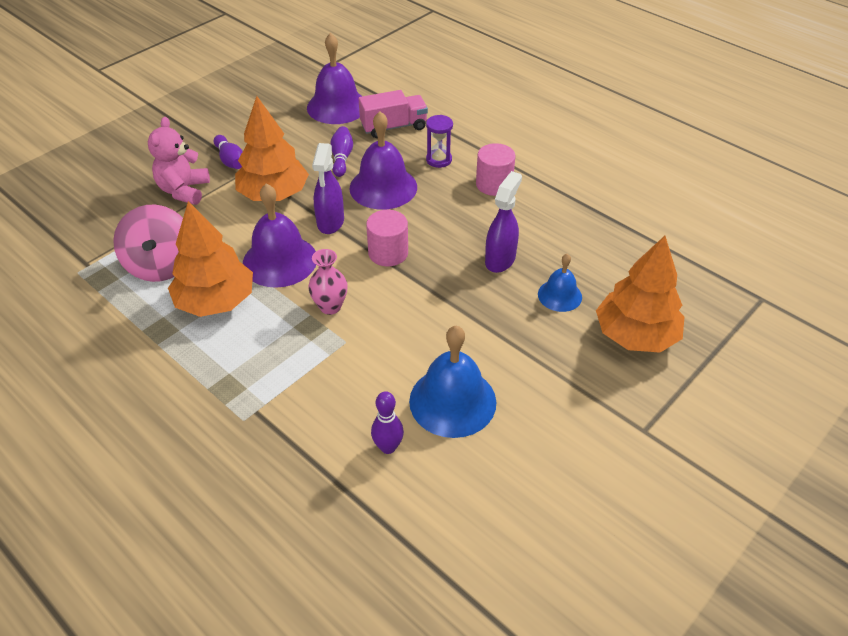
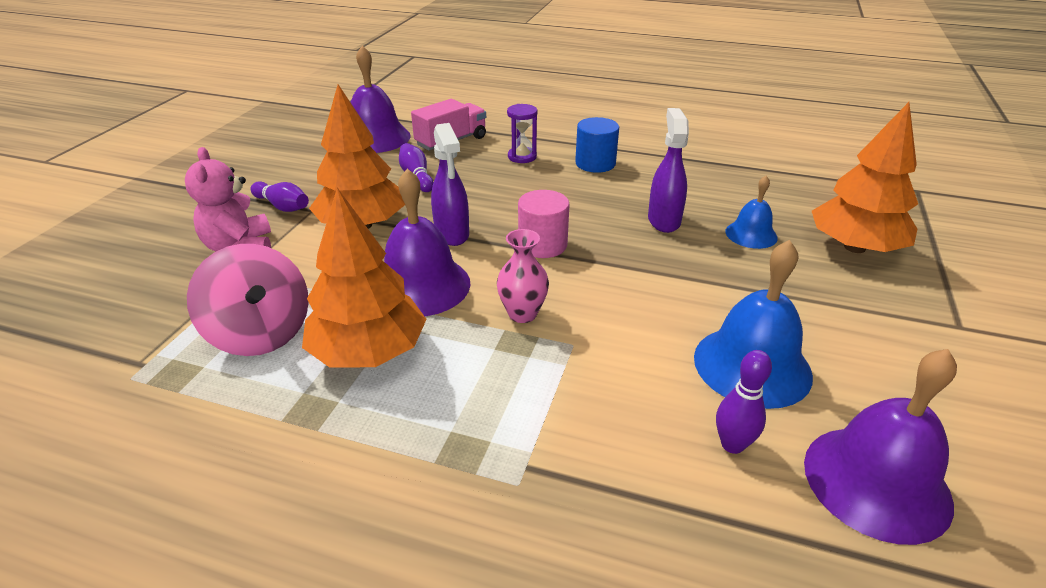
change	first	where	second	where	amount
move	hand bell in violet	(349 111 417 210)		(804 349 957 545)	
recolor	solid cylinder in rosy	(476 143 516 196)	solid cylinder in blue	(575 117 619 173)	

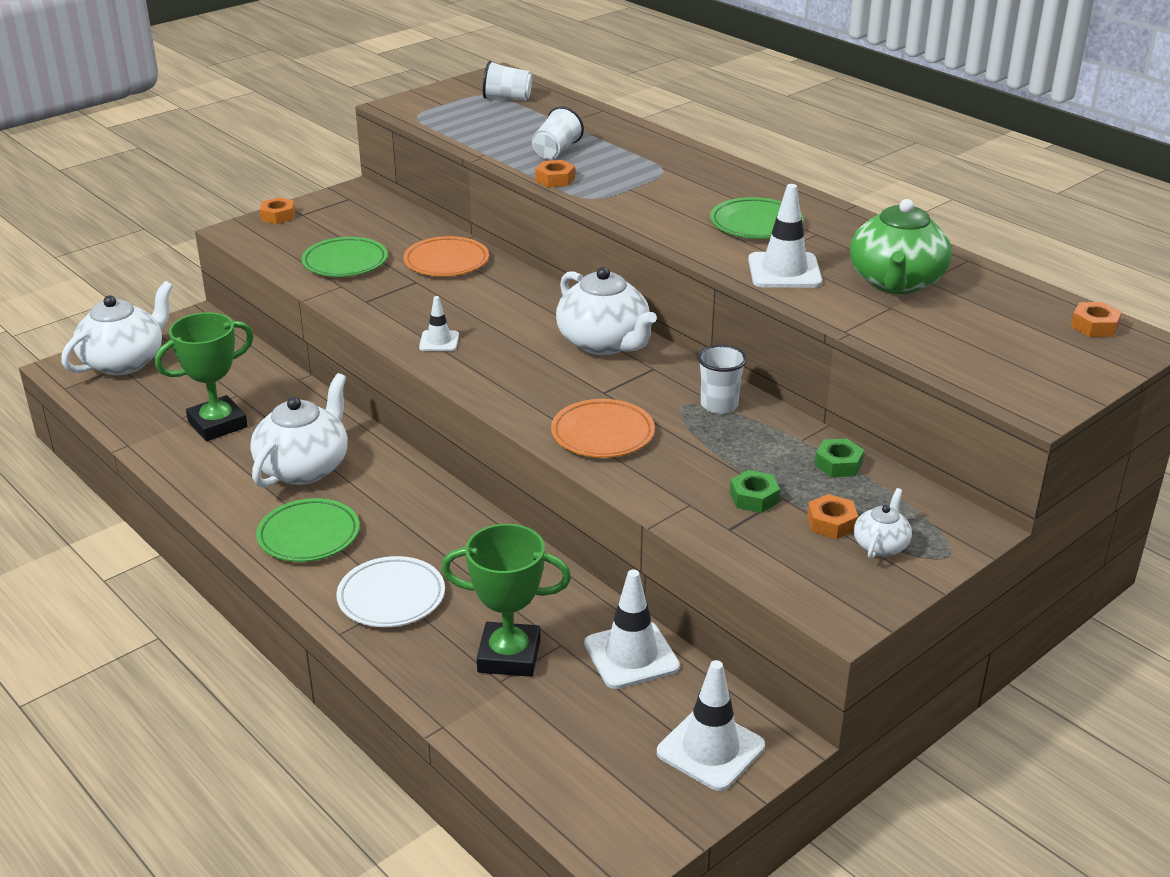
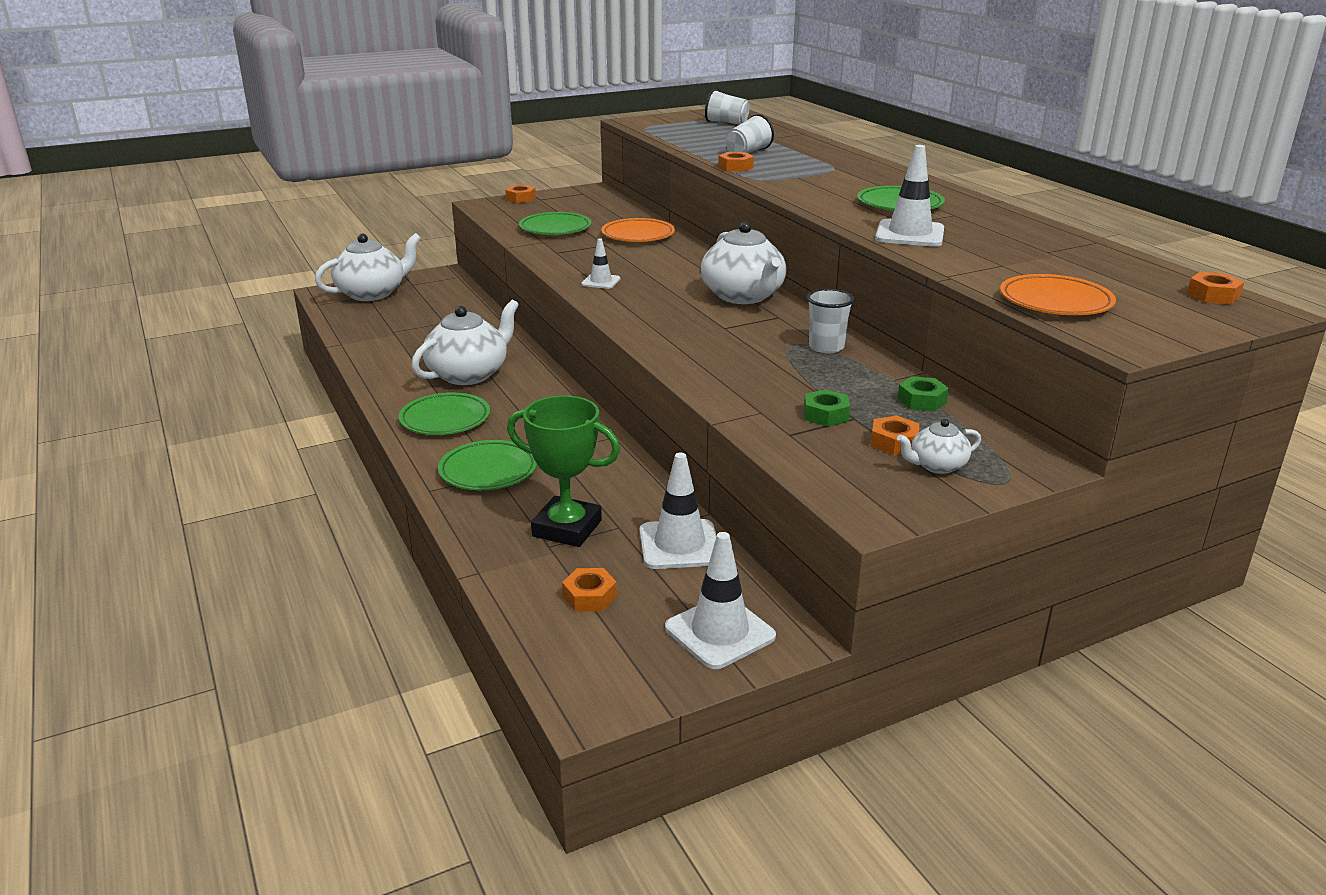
change	first	where	second	where	amount
delete	trophy in emerald	(155 312 254 441)			
delete	tea pot in emerald	(850 199 952 294)			
insert			hex nut in bright orange	(562 568 617 611)	
move	plate in bright orange	(551 399 655 458)		(1000 274 1116 315)	
recolor	plate in snow-white	(337 556 445 627)	plate in emerald	(438 440 537 490)	
rotate	tea pot in snow-white	(854 488 912 559)		(897 419 981 474)	150 degrees counterclockwise

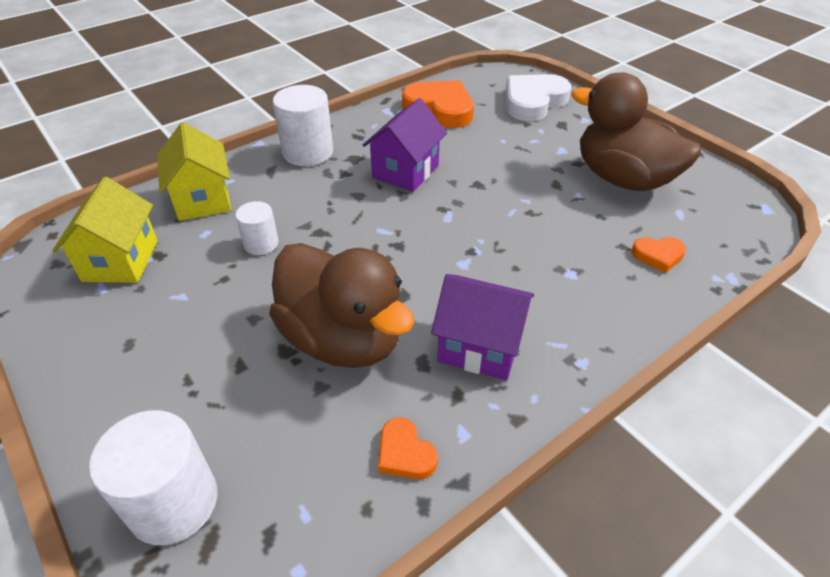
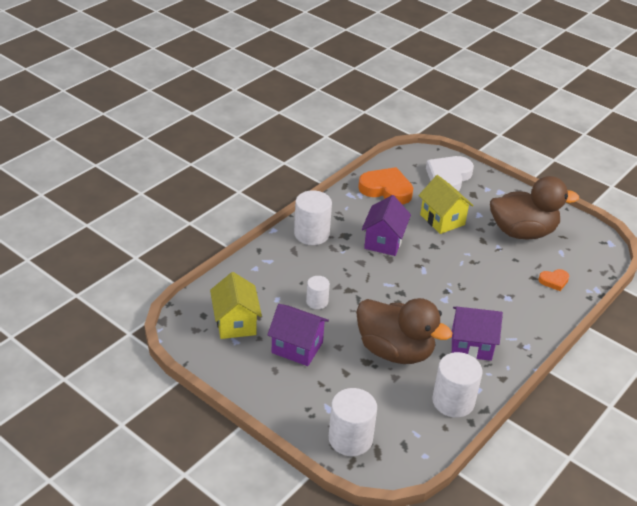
change	first	where	second	where	amount
insert			house in violet	(267 304 329 366)	
move	house in yellow	(157 122 231 221)		(418 175 474 234)	
replace	love heart in bright orange	(378 417 438 479)	solid cylinder in snow-white	(432 352 482 418)	
rotate	toy duck in dark brown	(571 72 701 191)		(490 176 579 240)	150 degrees clockwise

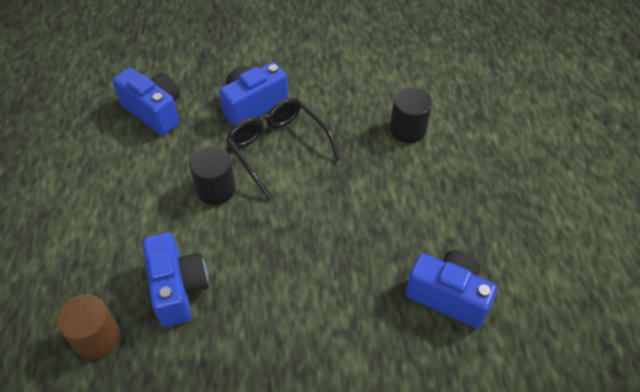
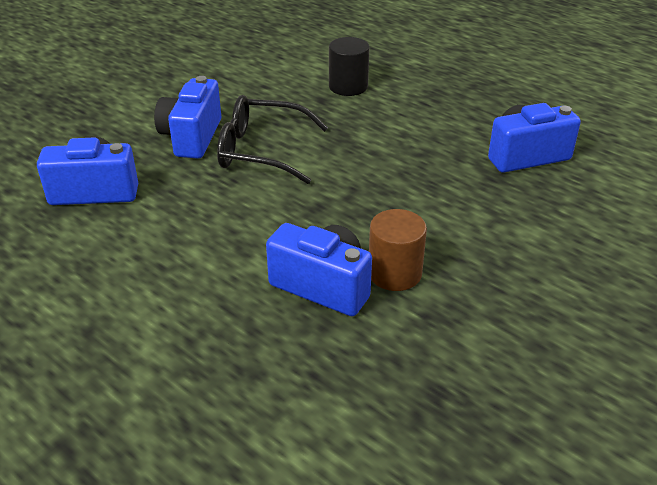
change	first	where	second	where	amount
delete	solid cylinder in black	(189 146 236 205)			
move	solid cylinder in dark brown	(57 295 120 359)		(369 209 427 291)	

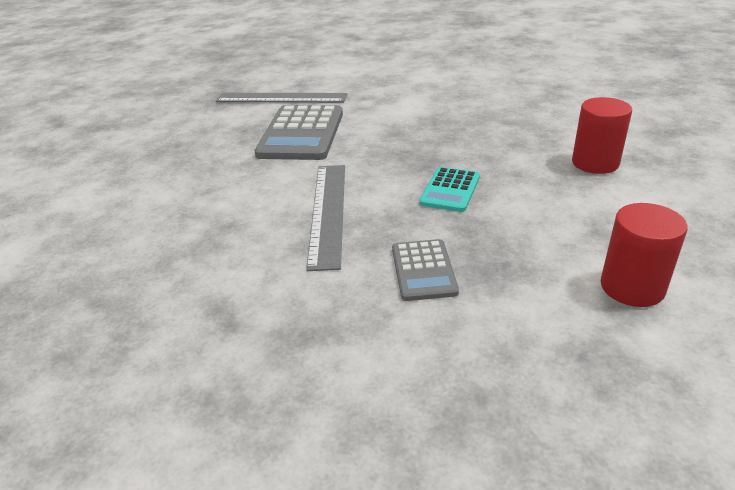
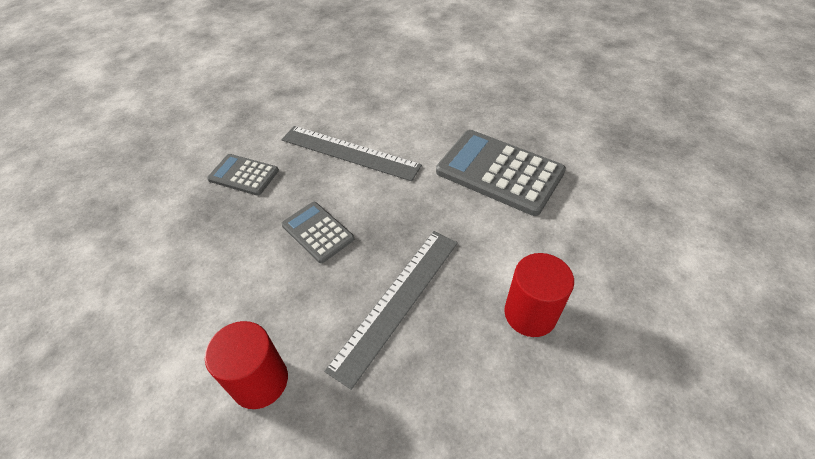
change	first	where	second	where	amount
move	ruler in gray	(216 93 347 103)		(324 231 458 390)	
move	solid cylinder in crimson	(601 203 688 307)		(504 253 574 337)	
recolor	pocket calculator in aqua	(419 167 480 212)	pocket calculator in gray	(281 202 354 263)	

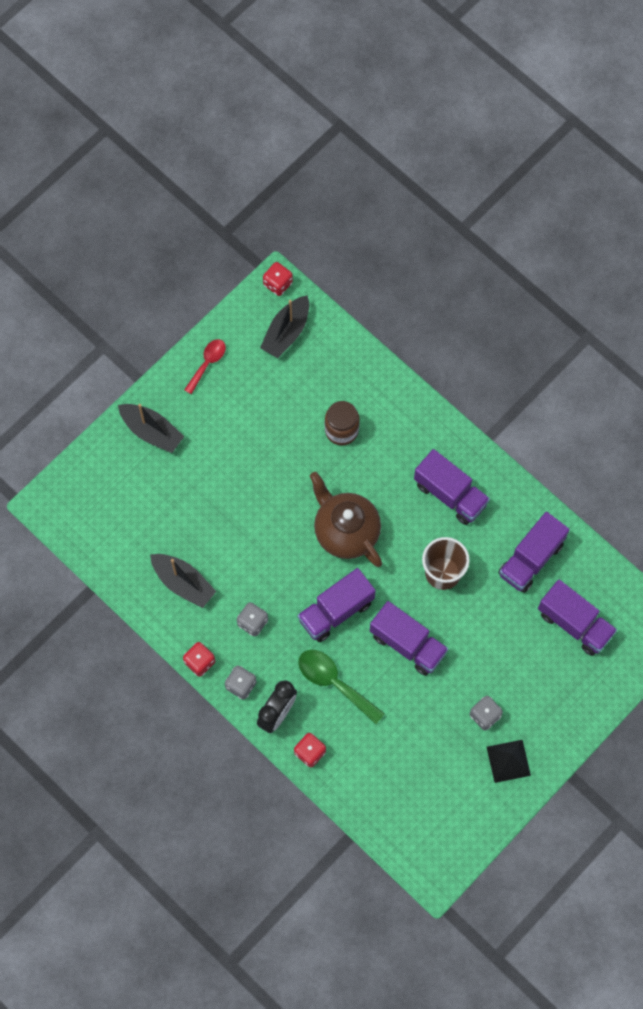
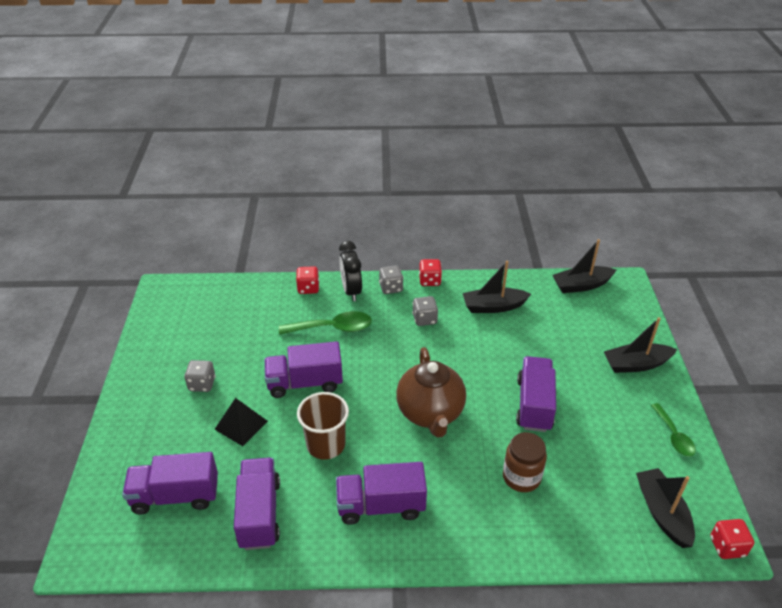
change	first	where	second	where	amount
insert			boat in black	(552 239 616 293)	
move	toy truck in violet	(297 568 376 642)		(516 356 556 432)	
move	solid pyramid in black	(487 740 531 783)		(215 398 268 446)	
recolor	teaspoon in crimson	(184 339 226 394)	teaspoon in emerald	(651 403 696 456)	
rotate	tea pot in dark brown	(310 472 382 567)		(396 347 466 437)	75 degrees clockwise

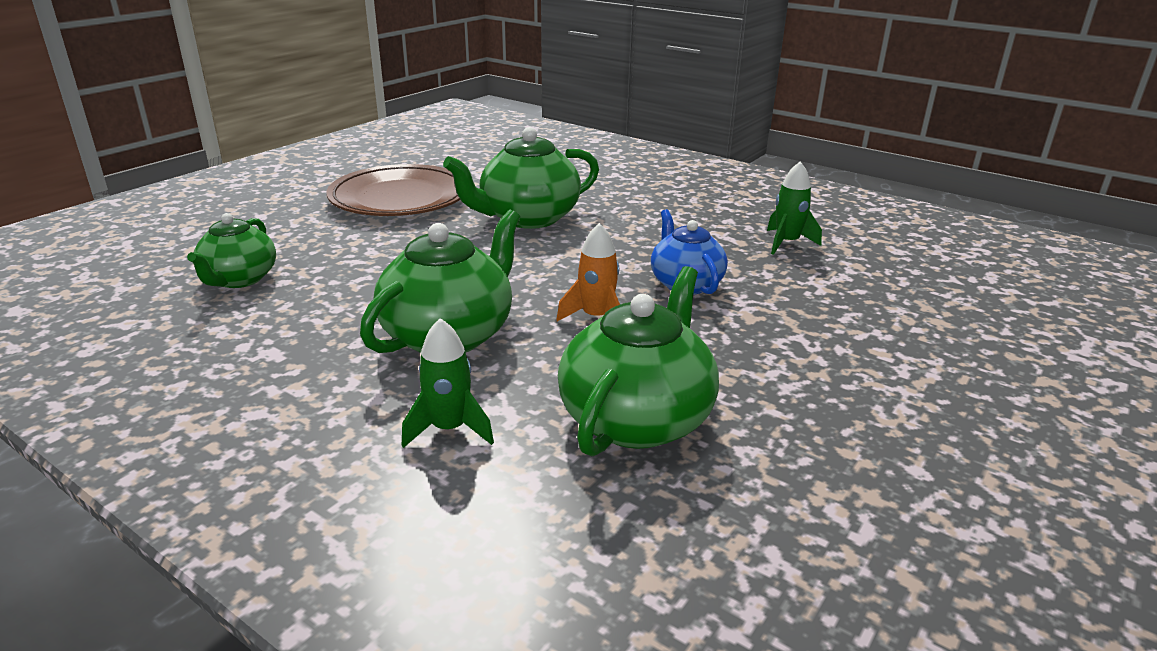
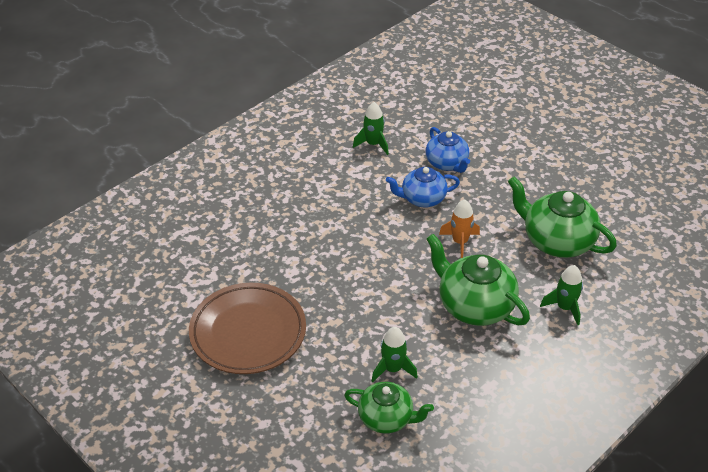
change	first	where	second	where	amount
delete	tea pot in emerald	(443 127 599 229)			
insert			toy rocket in emerald	(372 327 418 382)	
insert			tea pot in blue	(426 127 470 173)	

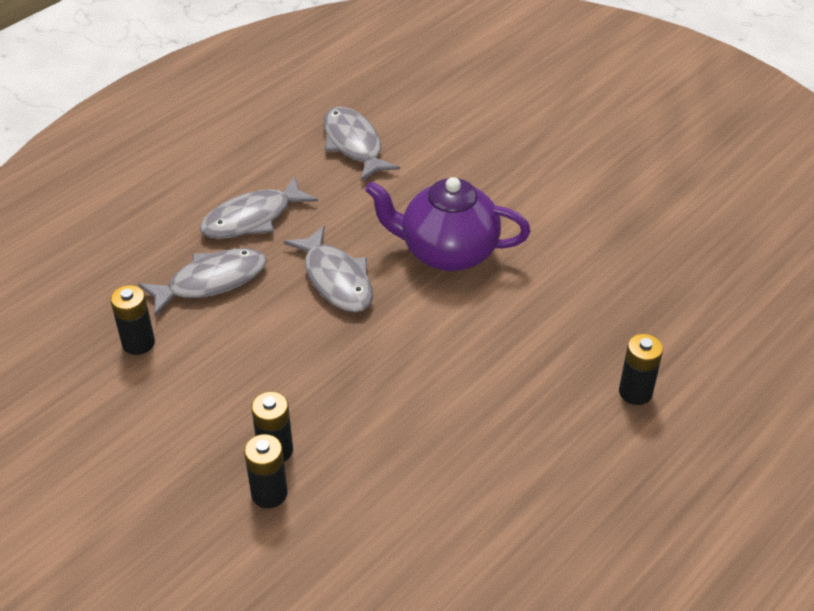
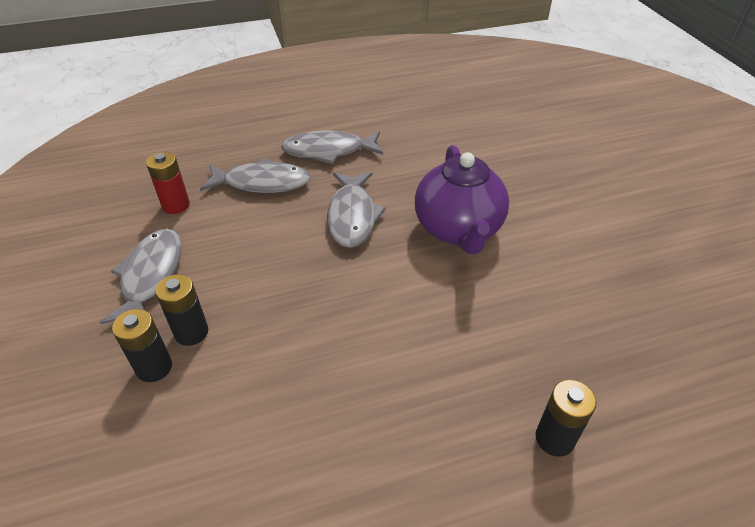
change	first	where	second	where	amount
move	toy fish in gray	(324 107 400 181)		(100 228 182 324)	
recolor	battery in black	(110 285 155 355)	battery in crimson	(146 152 190 214)	
rotate	tea pot in violet	(365 177 531 271)		(415 145 509 254)	135 degrees counterclockwise

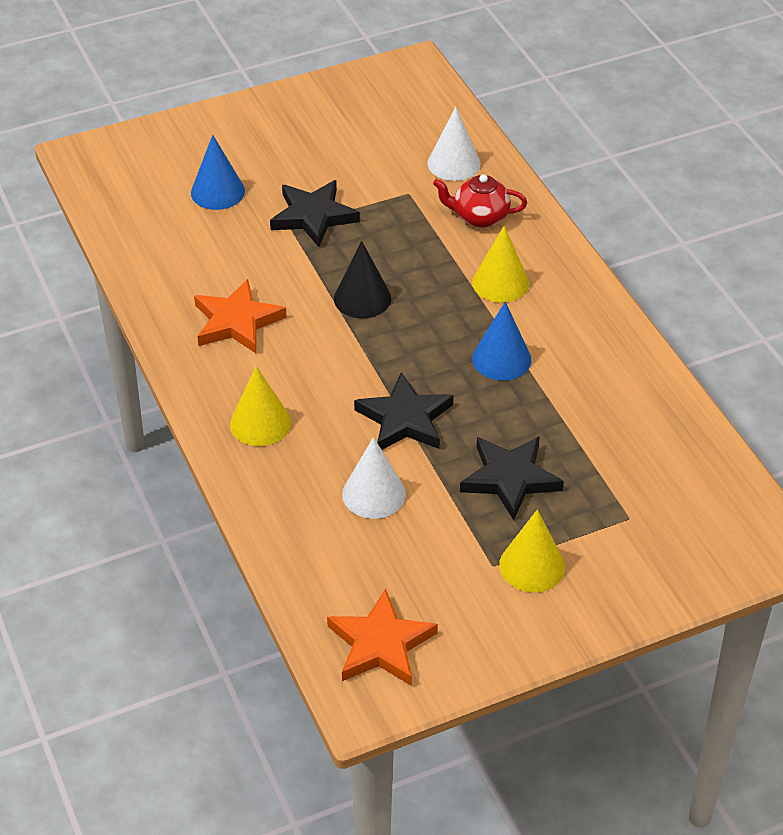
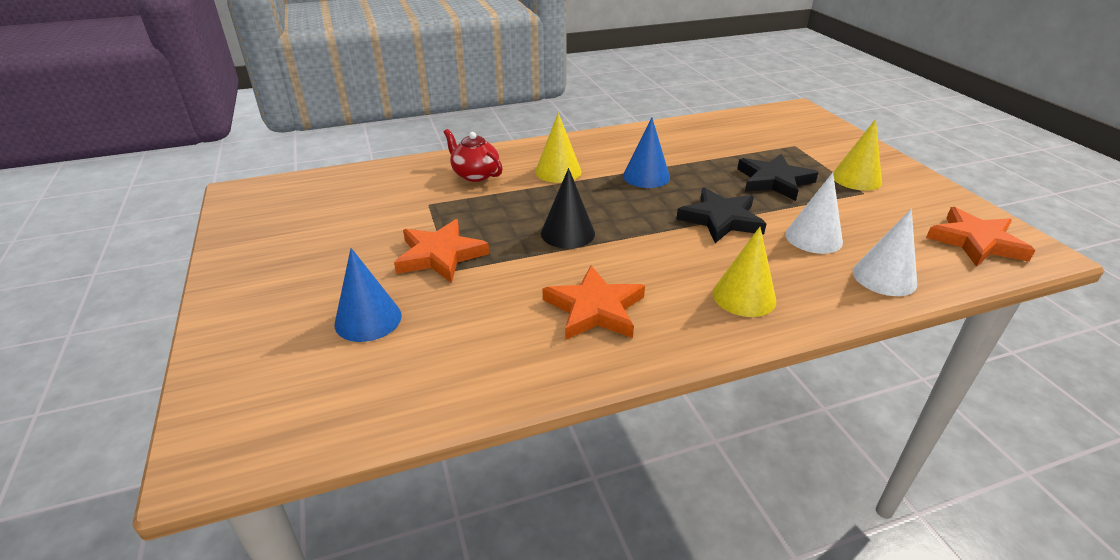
change	first	where	second	where	amount
move	solid cone in snow-white	(427 107 481 181)		(853 209 917 296)	
recolor	star shape in black	(270 180 360 247)	star shape in bright orange	(394 219 489 283)	
rotate	tea pot in crimson	(433 174 527 228)		(444 129 503 182)	120 degrees clockwise

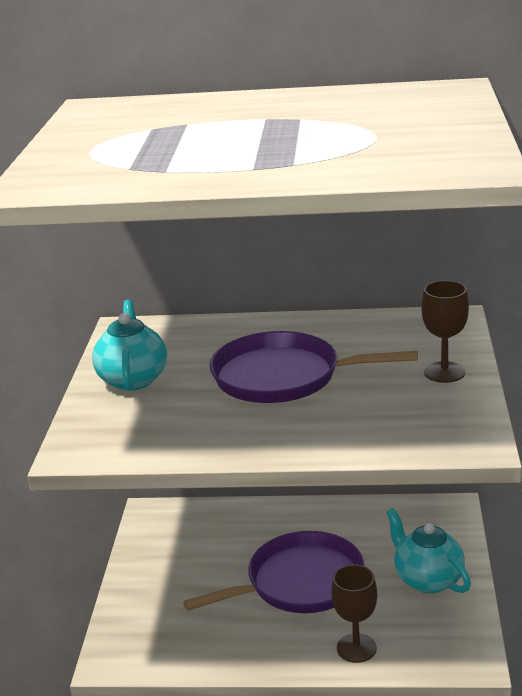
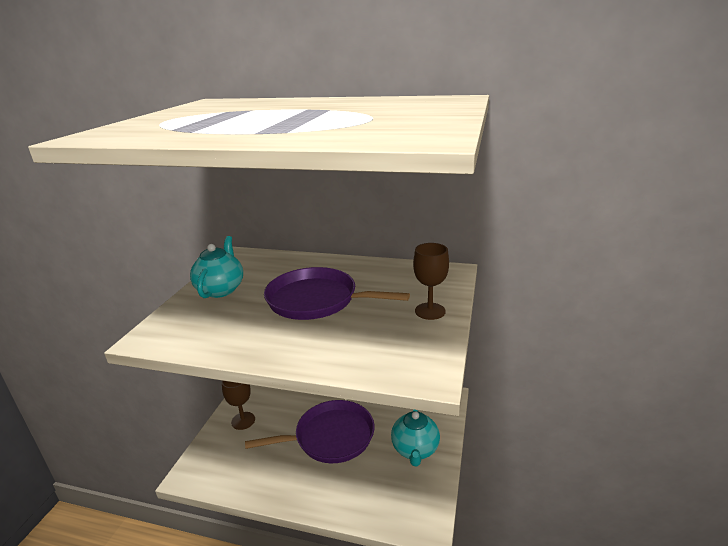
change	first	where	second	where	amount
move	wine glass in dark brown	(331 564 377 663)		(222 381 255 430)	
rotate	tea pot in aqua	(386 508 471 594)		(391 410 440 466)	150 degrees counterclockwise

